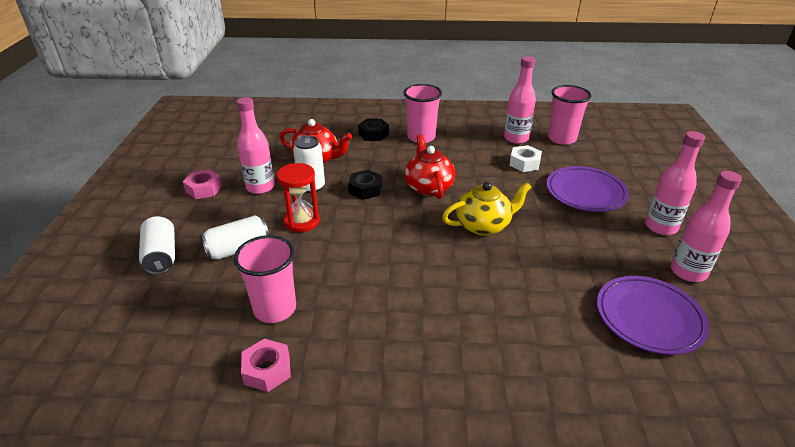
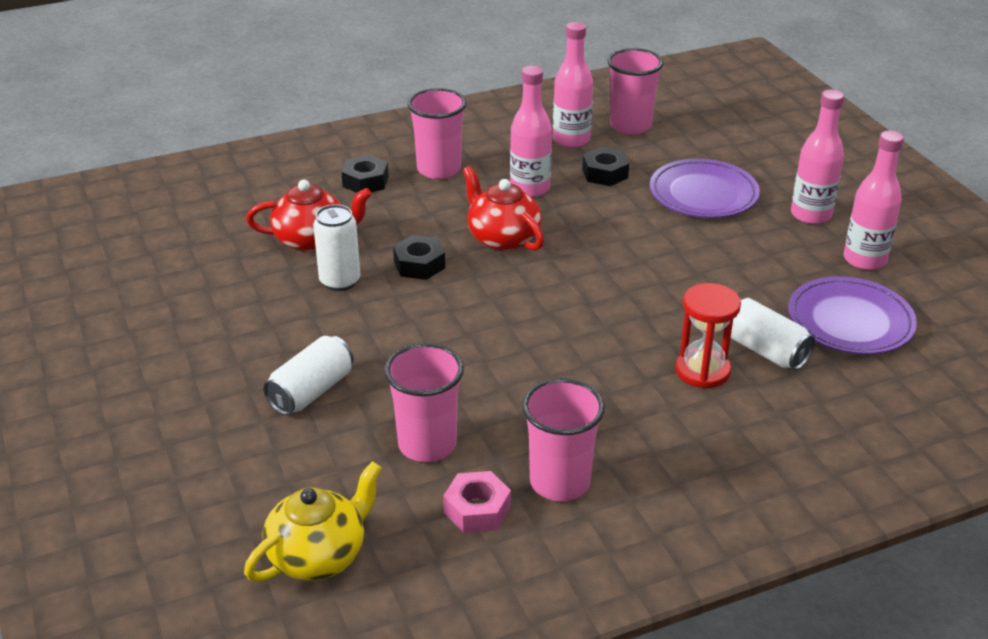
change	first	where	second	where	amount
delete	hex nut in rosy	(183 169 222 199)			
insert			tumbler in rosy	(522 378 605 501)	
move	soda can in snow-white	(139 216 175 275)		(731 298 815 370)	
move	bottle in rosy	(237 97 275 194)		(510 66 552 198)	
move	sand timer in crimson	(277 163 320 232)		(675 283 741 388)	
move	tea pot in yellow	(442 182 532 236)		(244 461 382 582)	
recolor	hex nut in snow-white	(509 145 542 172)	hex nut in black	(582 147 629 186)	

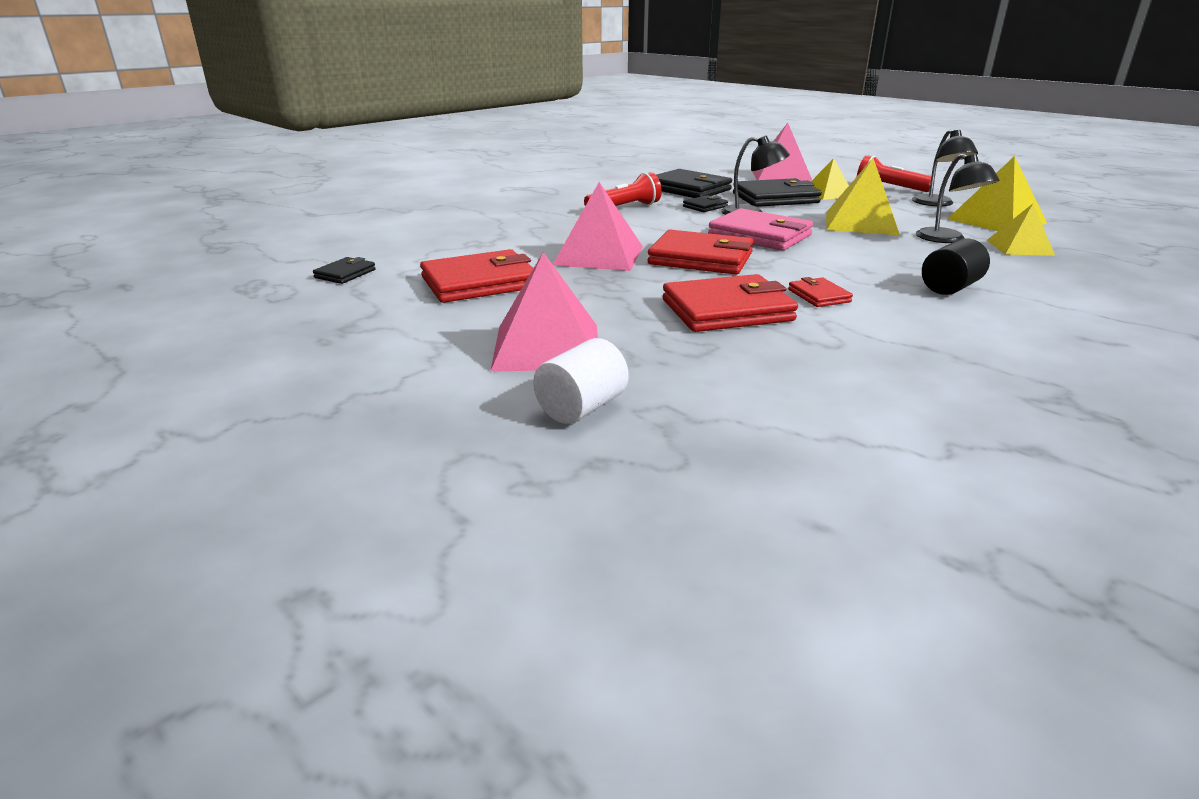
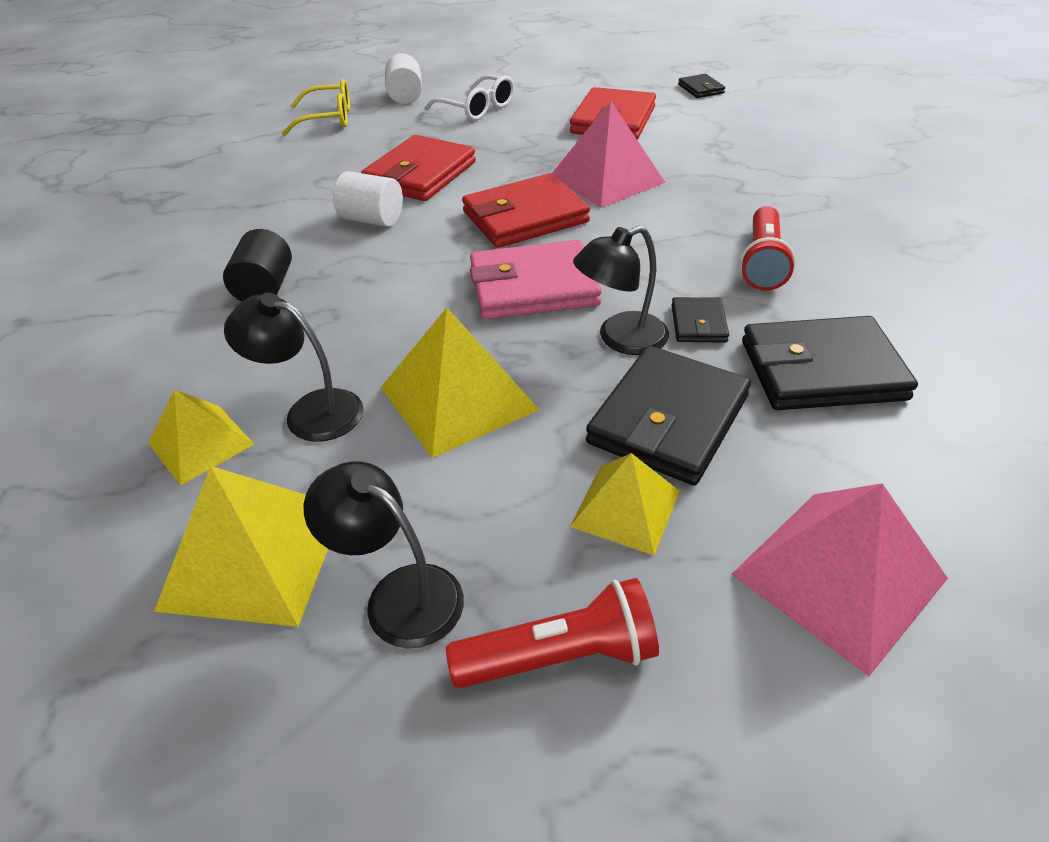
change	first	where	second	where	amount
insert			eyeglasses in yellow	(282 79 350 136)	
replace	solid pyramid in rosy	(490 252 598 372)	eyeglasses in snow-white	(425 75 515 121)	
replace	card wallet in crimson	(788 277 853 307)	solid cylinder in snow-white	(333 171 403 227)	

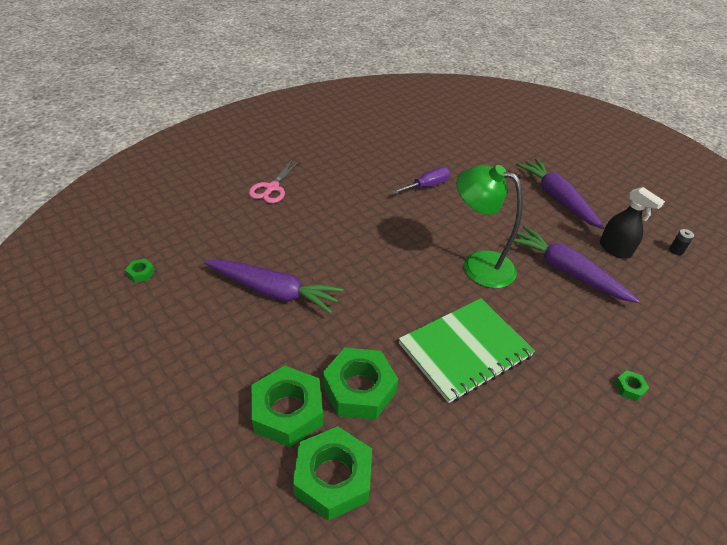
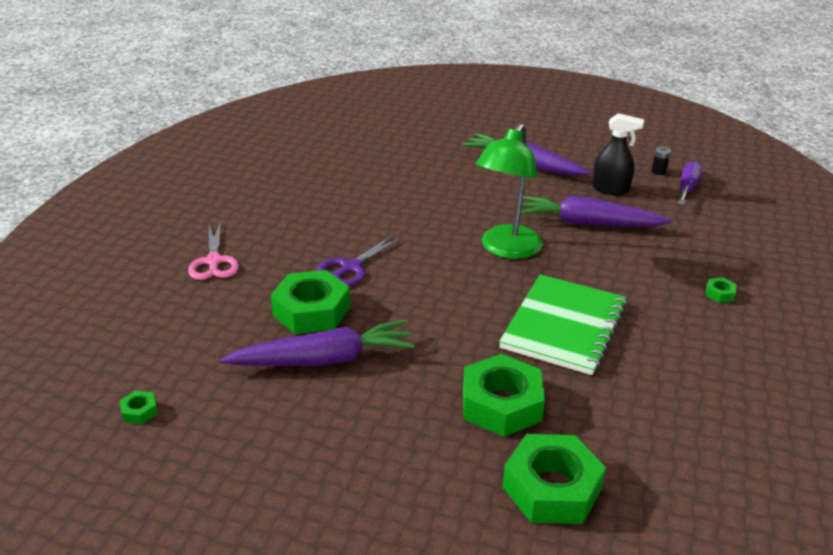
change	first	where	second	where	amount
insert			scissors in violet	(317 235 402 286)	
move	hex nut in emerald	(252 366 323 447)		(271 270 350 334)	
move	hand screwdriver in violet	(392 167 450 194)		(678 161 702 205)	
rotate	reading lamp in emerald	(456 165 523 288)		(476 123 543 259)	60 degrees counterclockwise

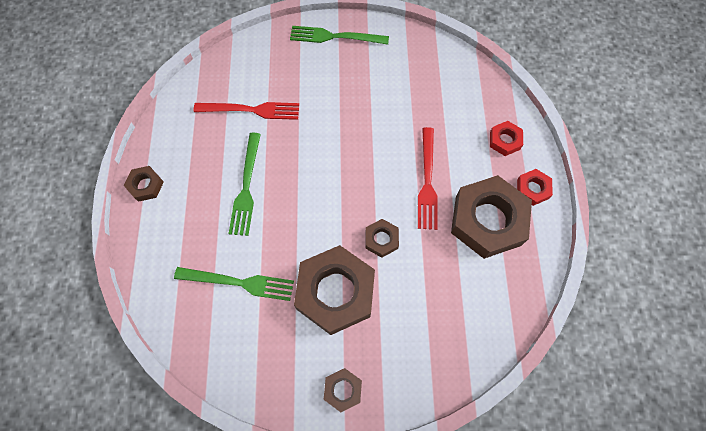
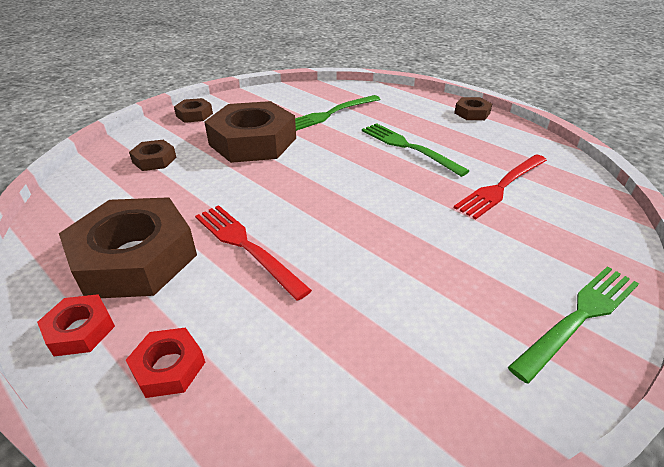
change	first	where	second	where	amount
move	hex nut in dark brown	(366 219 399 258)		(129 140 177 171)	

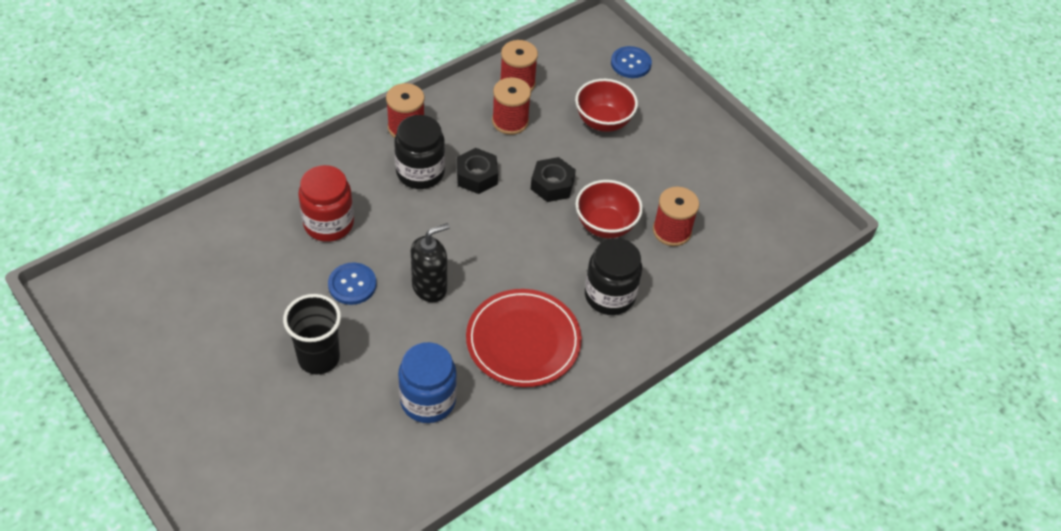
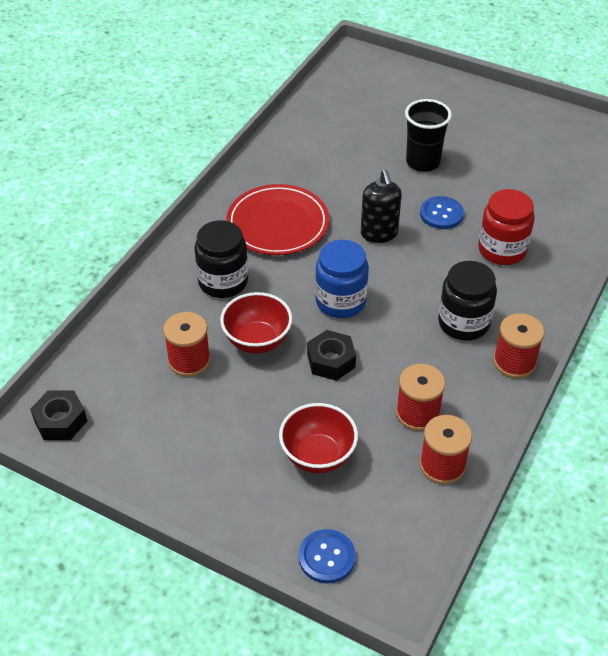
change	first	where	second	where	amount
move	jar in blue	(398 342 457 423)		(315 240 369 318)	
move	hex nut in black	(457 148 498 194)		(30 391 87 440)	
rotate	pump bottle in black	(411 223 450 302)		(361 169 402 243)	45 degrees counterclockwise

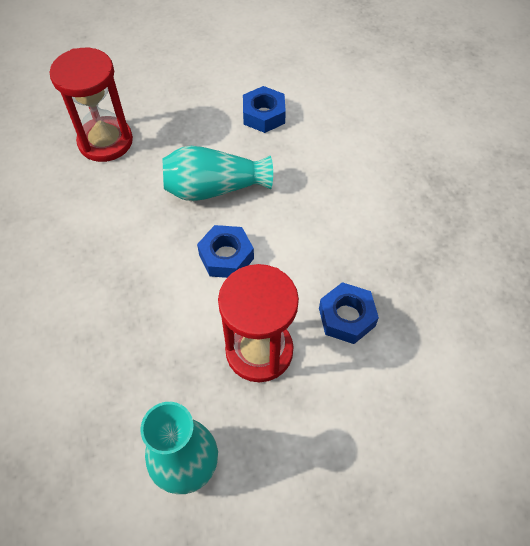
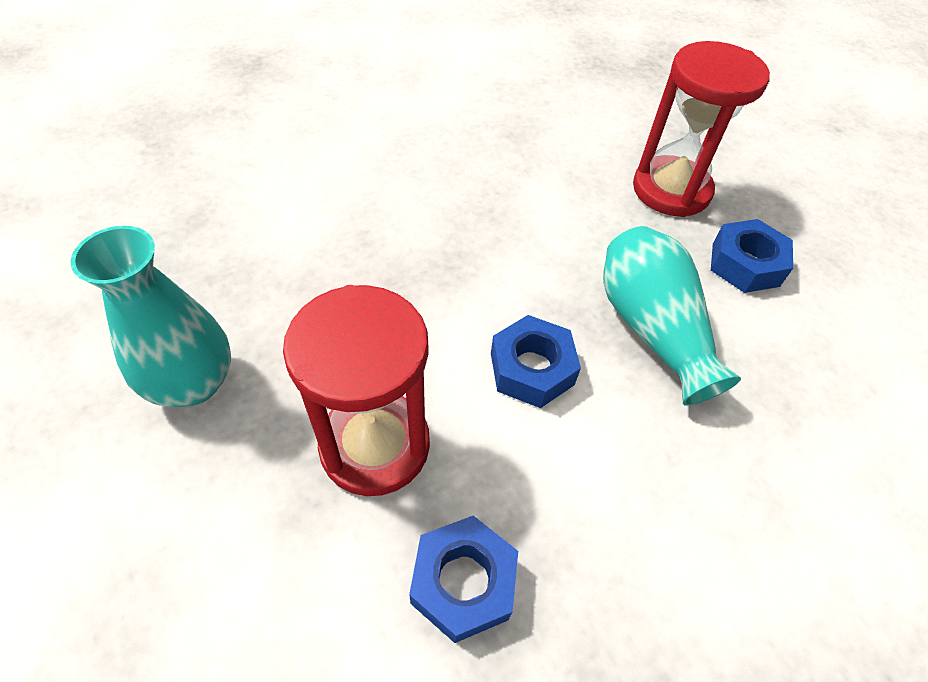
change	first	where	second	where	amount
move	hex nut in blue	(243 86 286 133)		(711 219 793 293)	

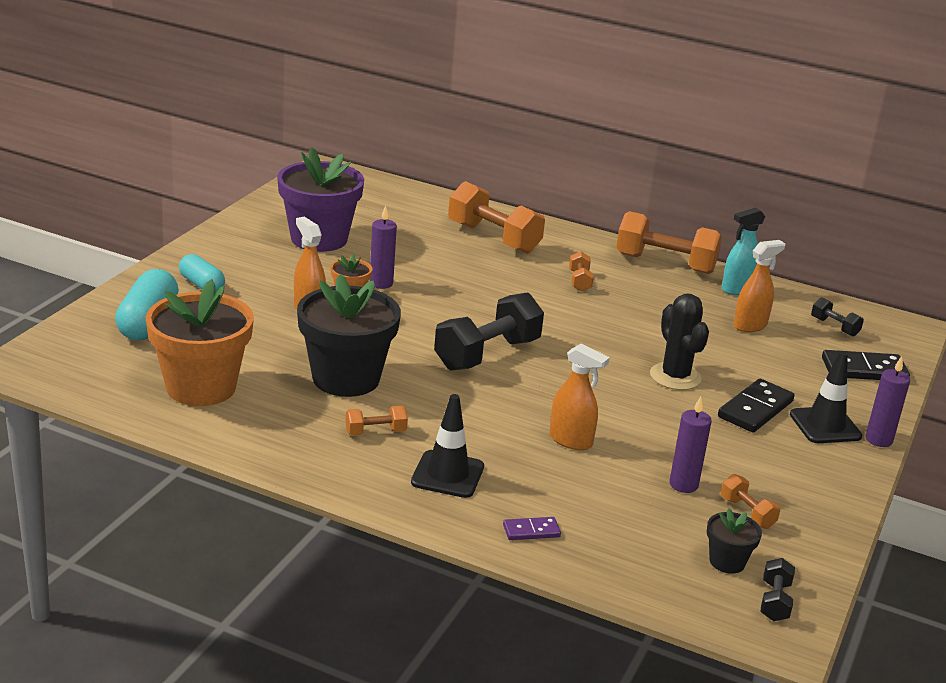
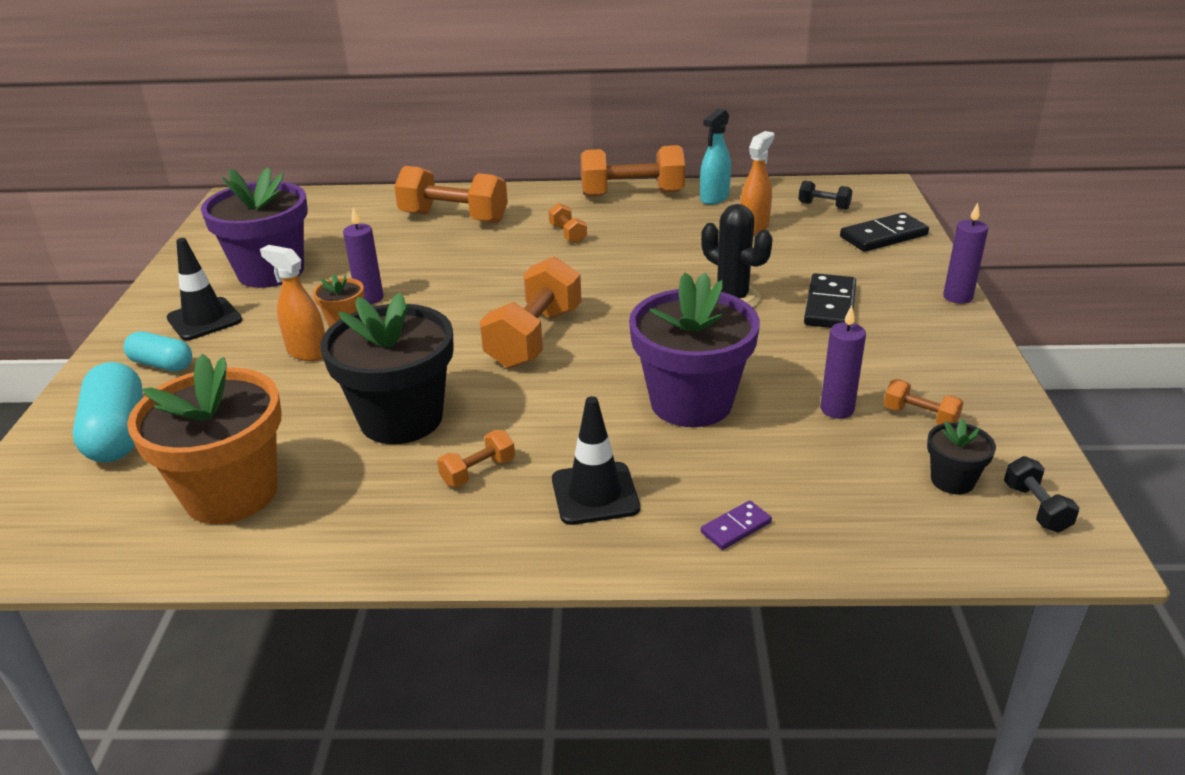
change	first	where	second	where	amount
move	safety cone in black	(790 351 862 443)		(167 238 242 340)	
replace	spray bottle in bright orange	(550 343 610 450)	potted plant in violet	(629 272 760 427)	
recolor	free weight in black	(434 292 544 370)	free weight in bright orange	(480 256 582 369)	

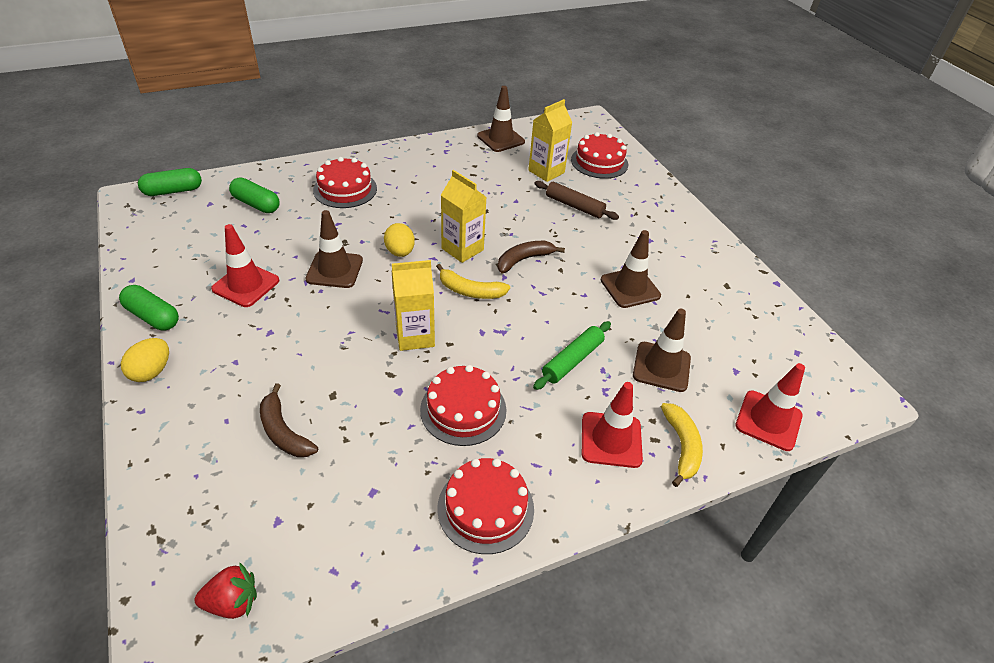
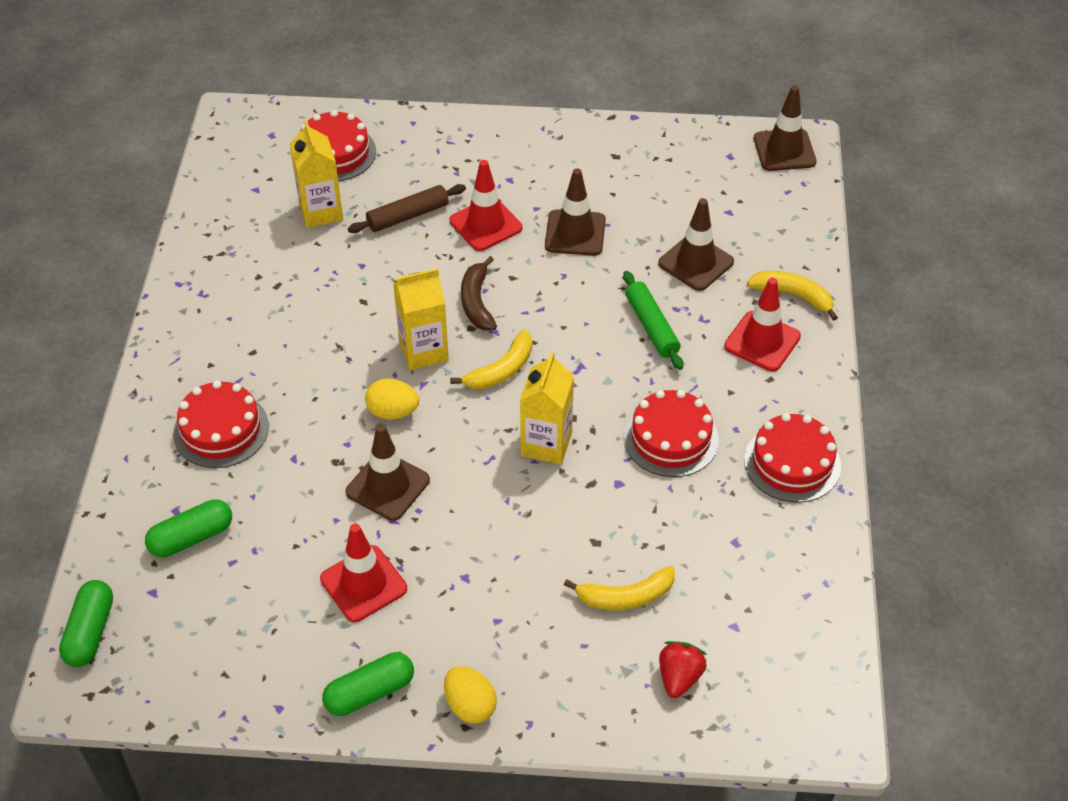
change	first	where	second	where	amount
move	toy strawberry in crimson	(195 562 257 619)		(659 641 707 698)	
move	safety cone in dark brown	(477 86 525 152)		(754 86 817 171)	
move	safety cone in crimson	(735 363 805 451)		(450 160 522 251)	
recolor	banana in dark brown	(260 383 318 457)	banana in yellow	(564 566 675 610)	

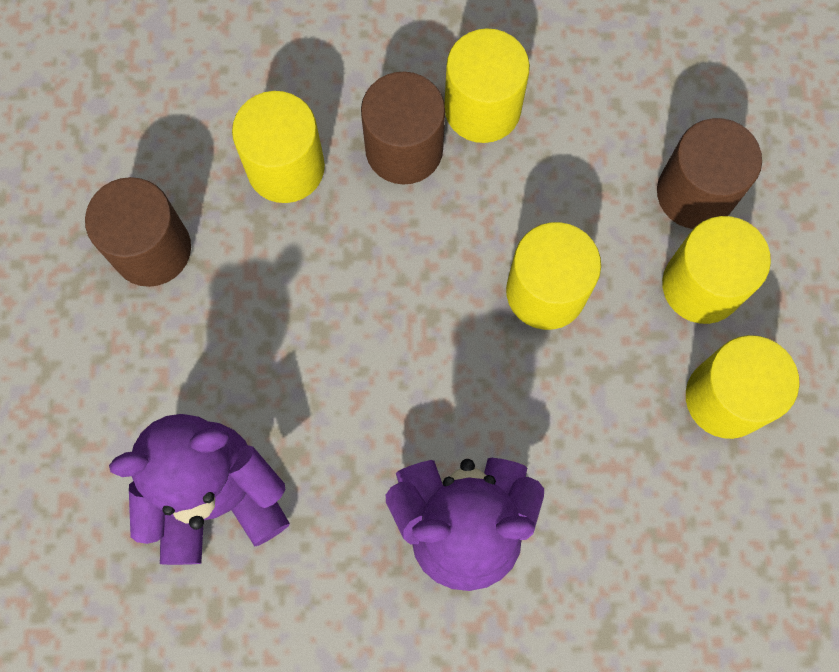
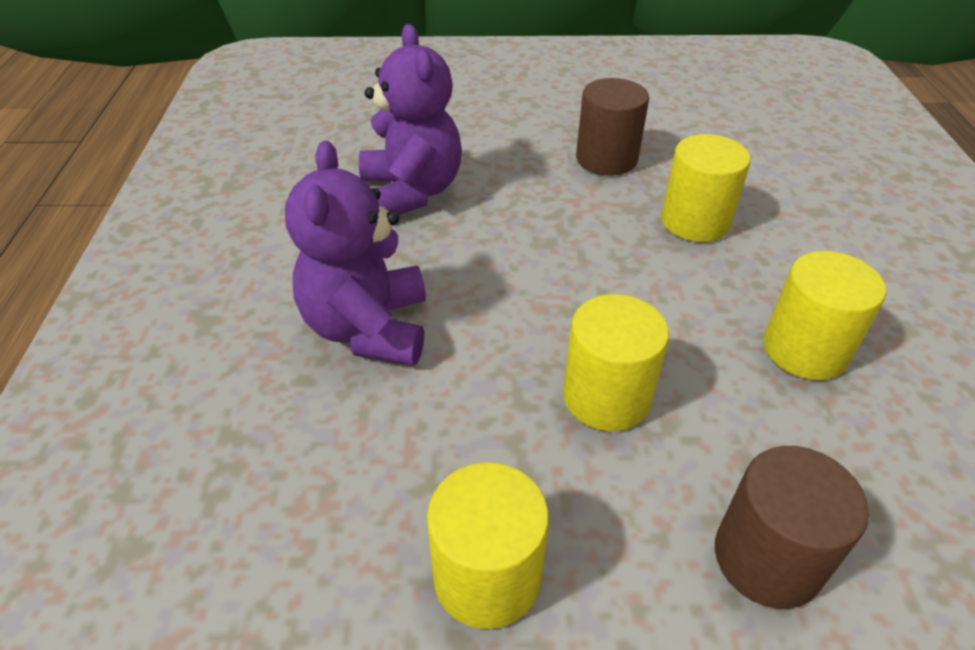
change	first	where	second	where	amount
delete	solid cylinder in dark brown	(361 71 445 184)			
delete	solid cylinder in yellow	(662 216 771 324)			

